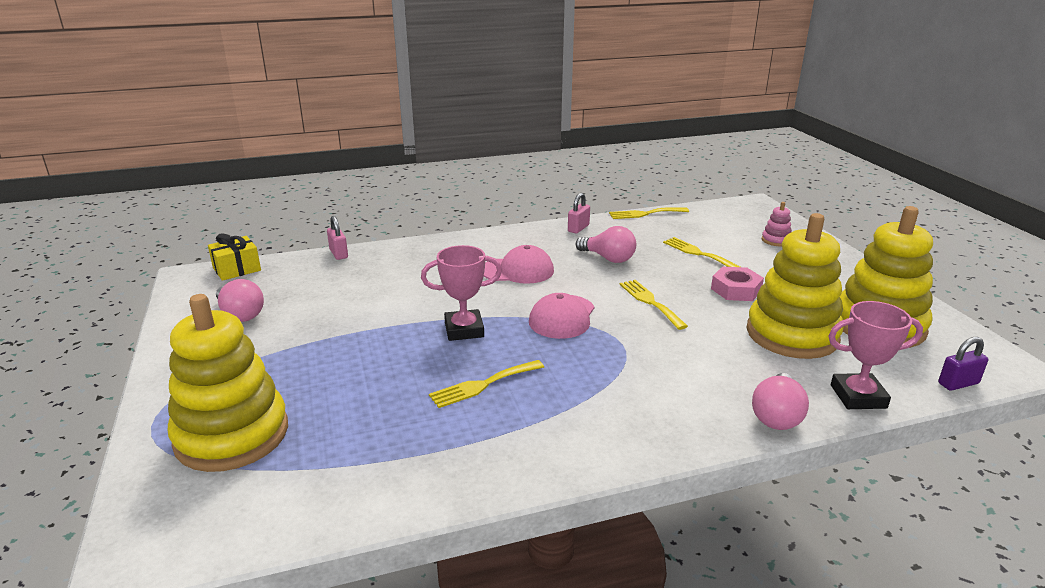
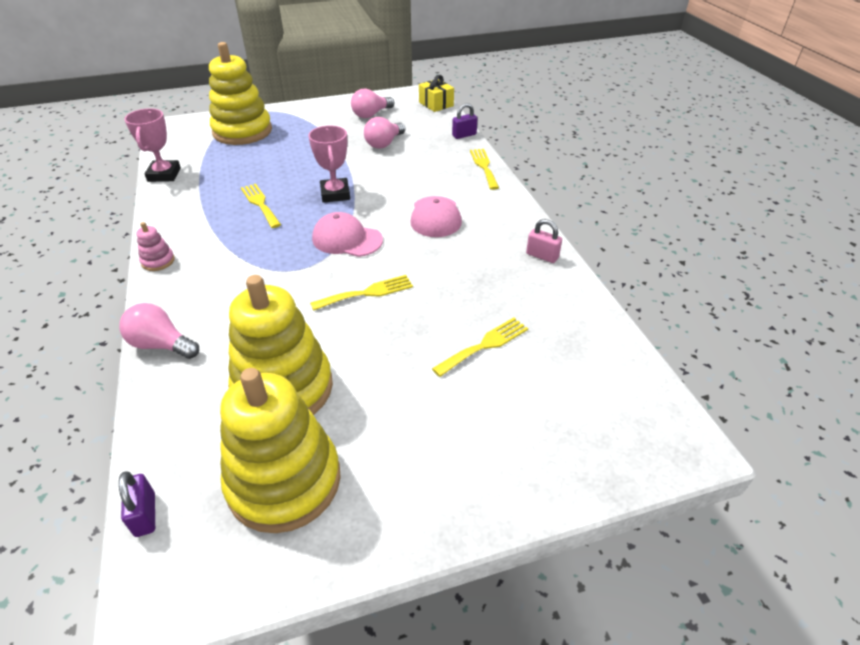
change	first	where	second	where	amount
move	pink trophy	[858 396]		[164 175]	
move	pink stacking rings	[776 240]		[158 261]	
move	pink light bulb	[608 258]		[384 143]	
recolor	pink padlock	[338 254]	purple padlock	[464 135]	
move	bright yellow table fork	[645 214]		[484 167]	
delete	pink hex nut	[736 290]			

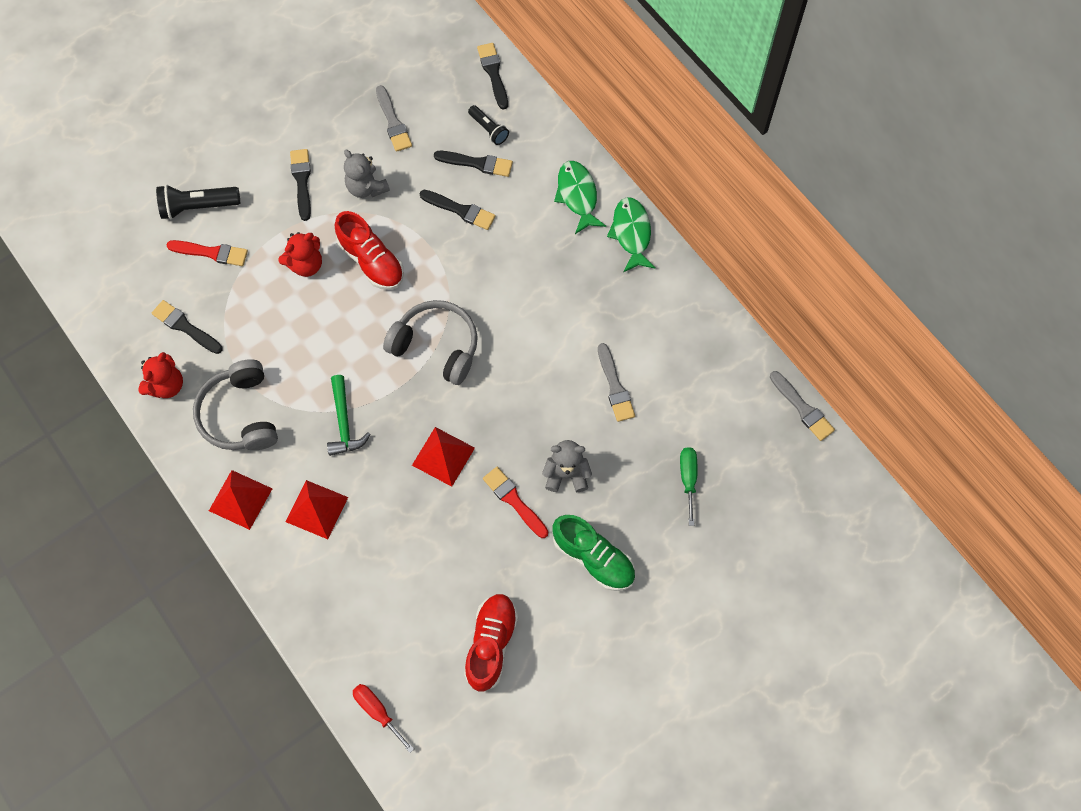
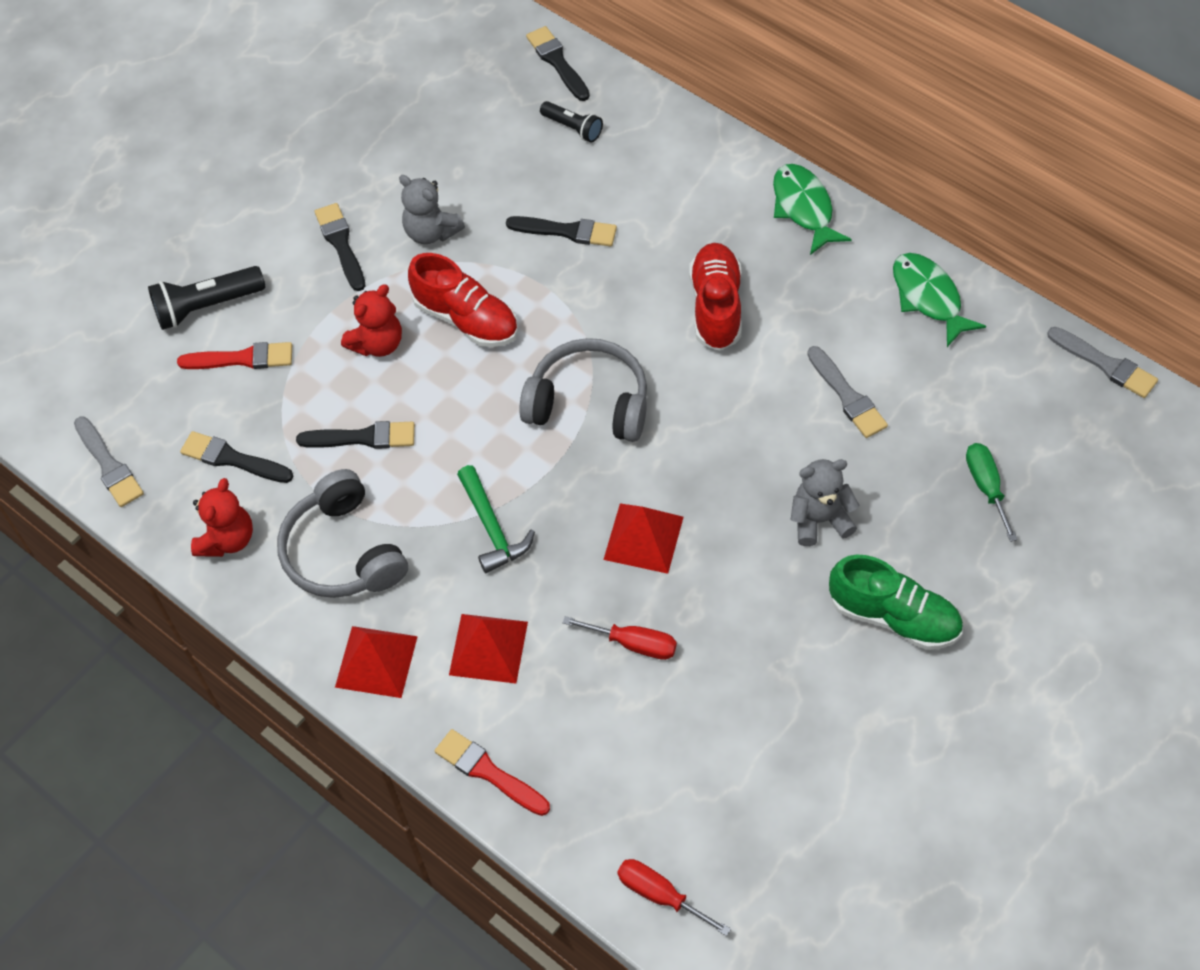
change	first	where	second	where	amount
move	grey paintbrush	[393 122]		[109 465]	
move	black paintbrush	[477 163]		[363 437]	
move	crimson paintbrush	[514 500]		[488 772]	
insert			crimson flat screwdriver	[634 644]	
move	crimson lace-up shoe	[491 644]		[716 307]	
move	green toy fish	[577 195]		[928 297]	

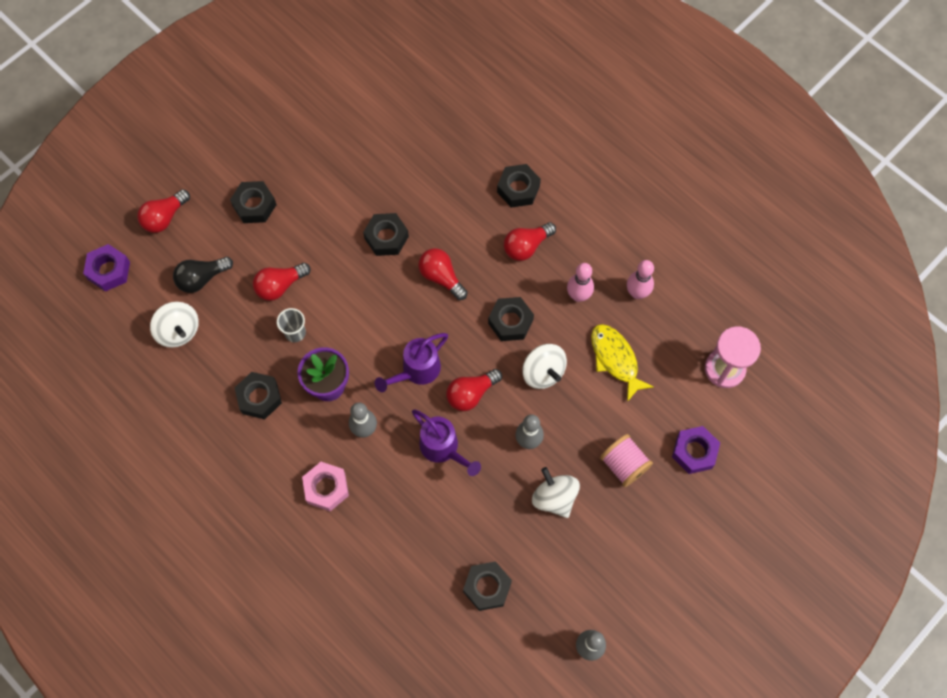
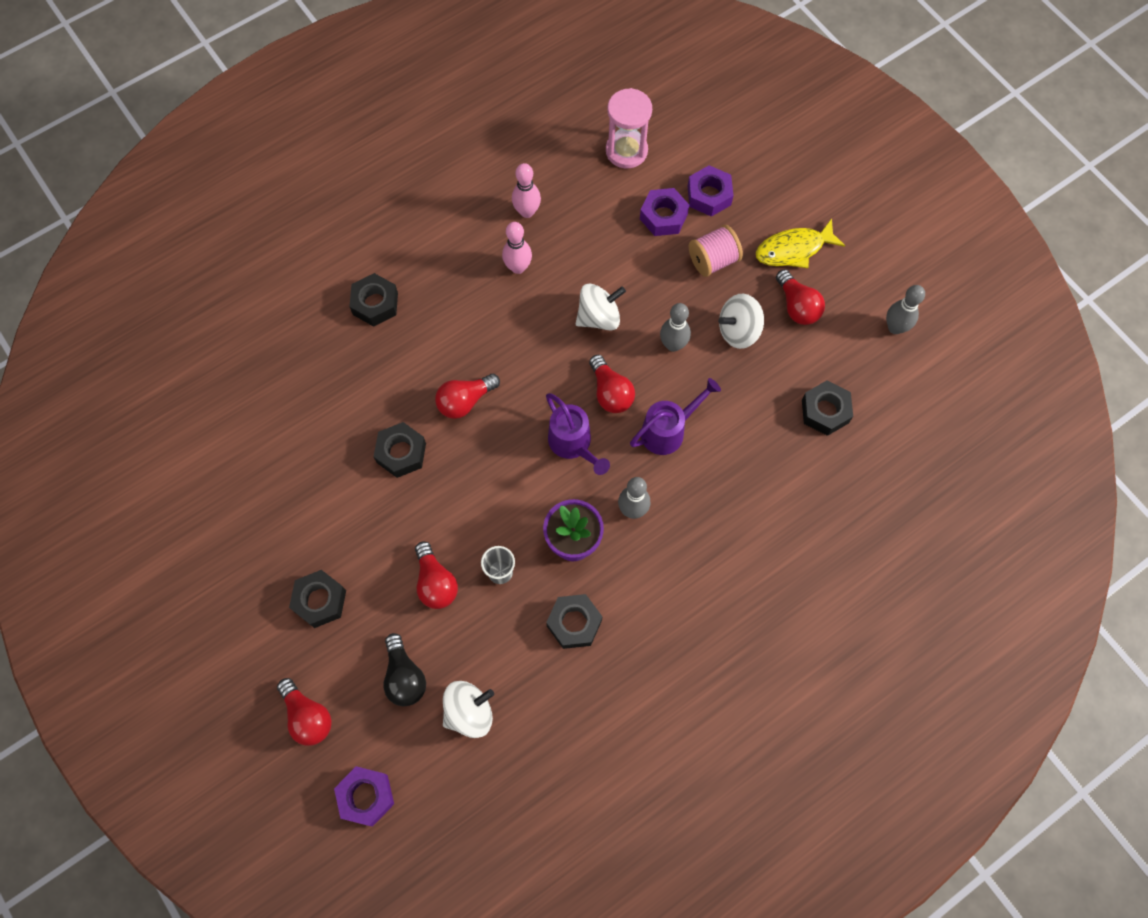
change	first	where	second	where	amount
insert			purple hex nut	[663 216]	
move	bright yellow toy fish	[615 359]		[793 249]	
move	crimson light bulb	[526 246]		[797 306]	
delete	pink hex nut	[326 488]			
delete	black hex nut	[510 322]			

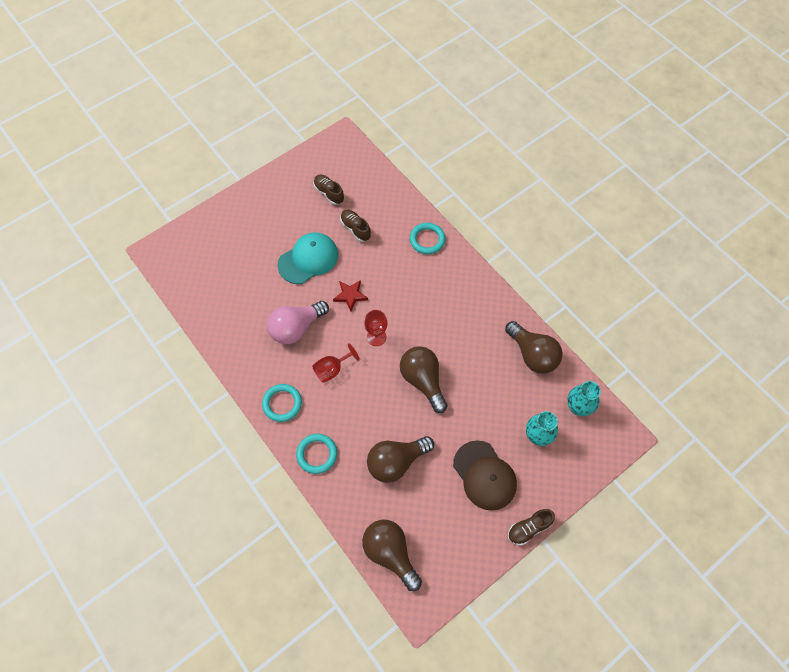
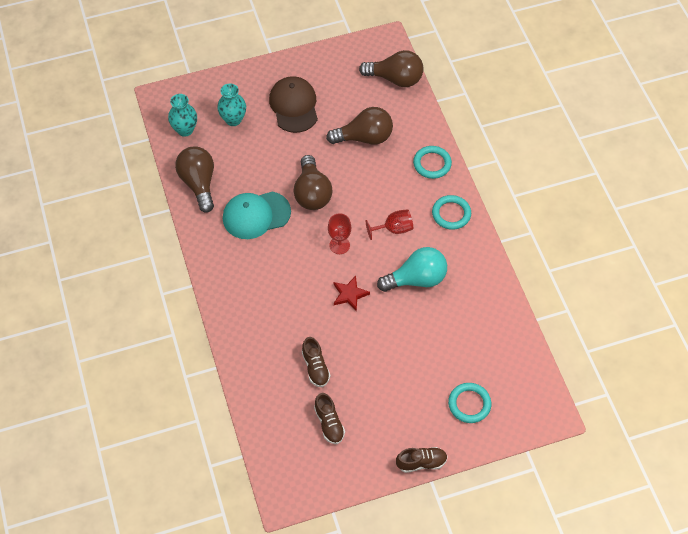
change	first	where	second	where	amount
move	aqua cap	[308 259]		[256 215]	
rotate	russet light bulb	[390 553]		[395 78]	60 degrees counterclockwise
recolor	pink light bulb	[296 328]	aqua light bulb	[416 279]	
move	russet lace-up shoe	[528 528]		[421 462]	
move	aqua hoop	[427 240]		[469 404]	

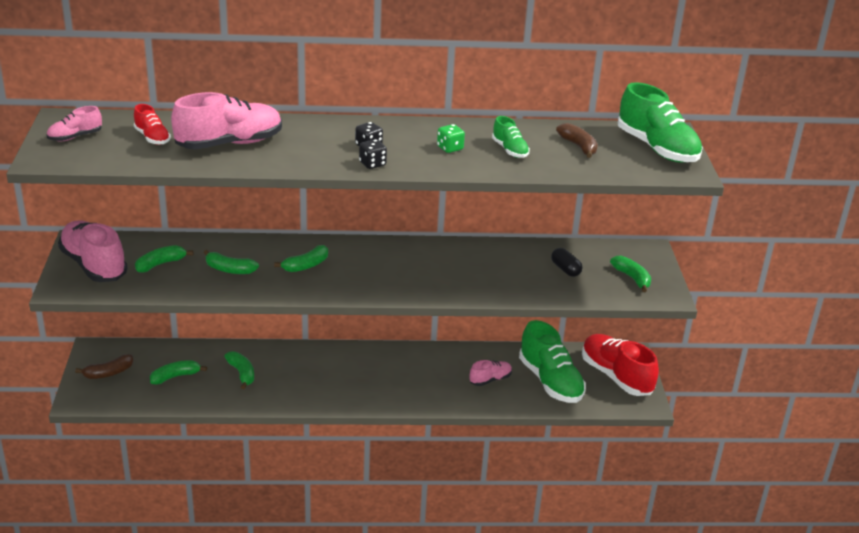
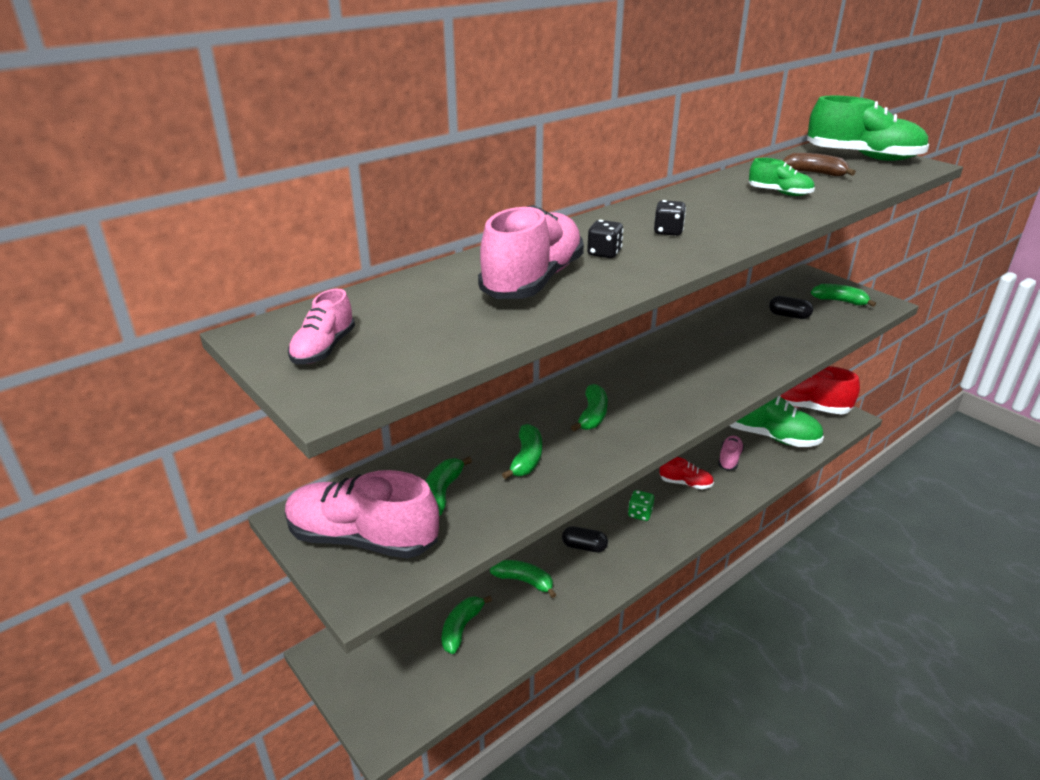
change	first	where	second	where	amount
rotate	green banana fruit	[229 269]		[526 459]	60 degrees counterclockwise
insert			black capsule	[584 547]	
move	black game die	[372 164]		[604 253]	
move	green game die	[450 148]		[640 514]	
move	crimson lace-up shoe	[152 138]		[685 483]	
delete	russet banana fruit	[108 373]			

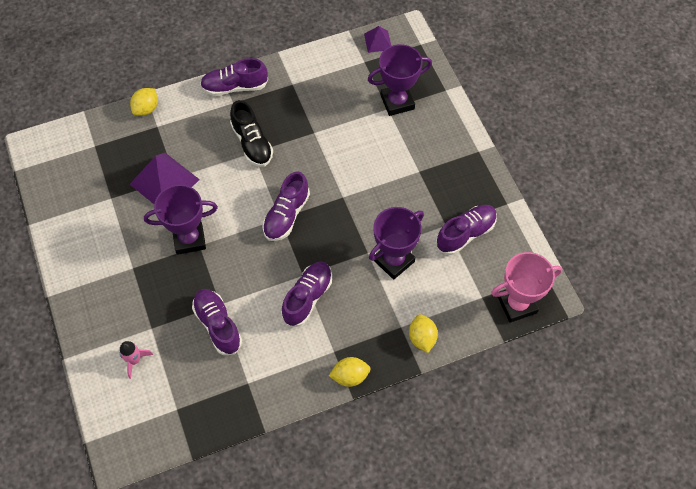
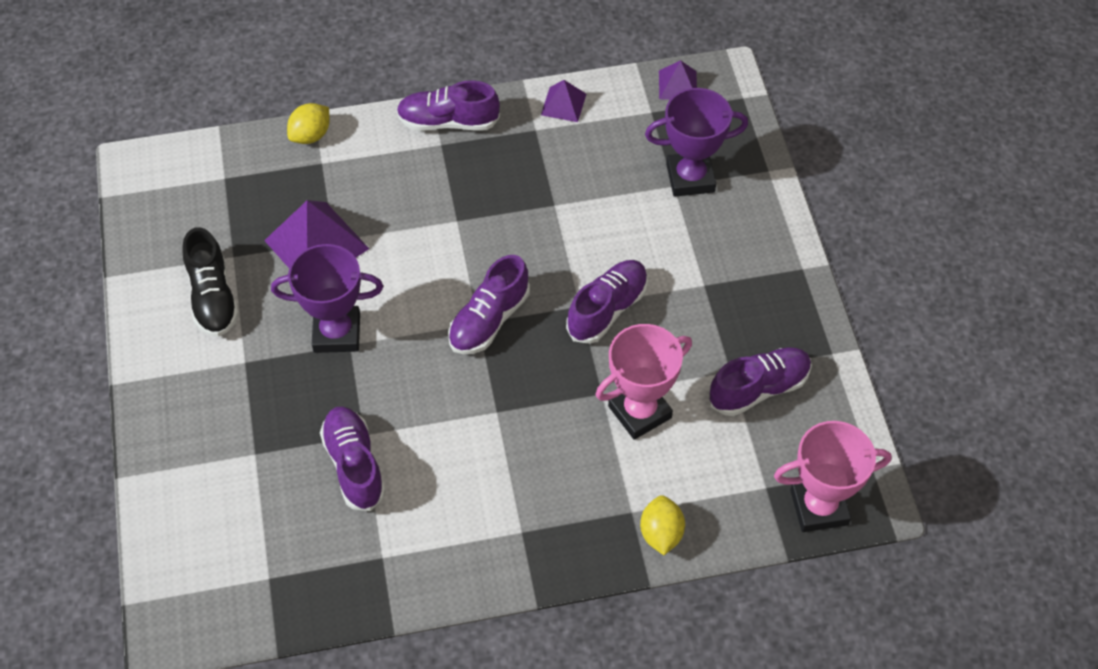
change	first	where	second	where	amount
move	black lace-up shoe	[252 143]		[213 297]	
insert			purple pyramid	[563 104]	
move	purple lace-up shoe	[307 298]		[607 309]	
recolor	purple trophy	[394 261]	pink trophy	[639 412]	
delete	pink rocket	[134 360]			
delete	bright yellow toy lemon	[350 376]			

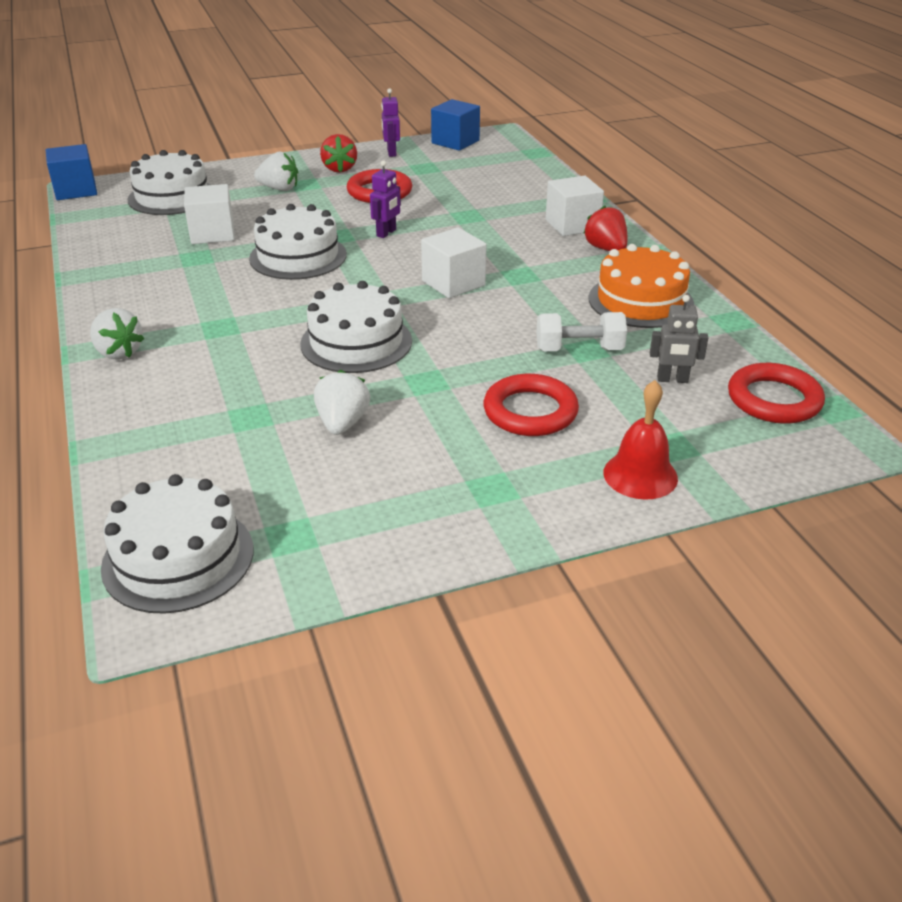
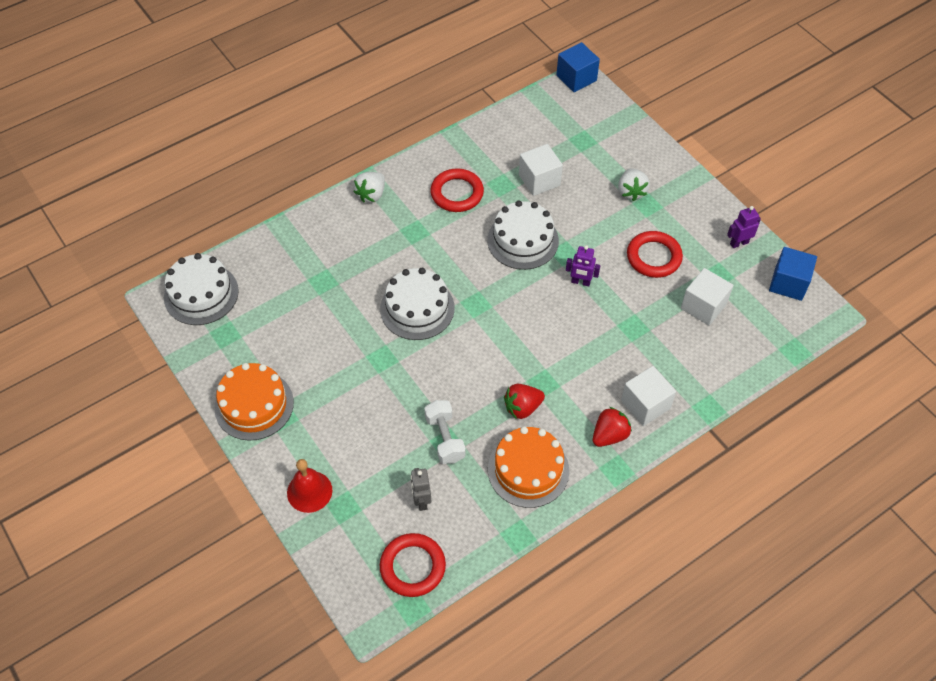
change	first	where	second	where	amount
insert			bright orange layer cake	[254 405]	
move	crimson hoop	[530 411]		[457 193]	
move	crimson berry	[339 169]		[522 407]	
move	snow-white cube	[453 283]		[703 306]	
delete	snow-white layer cake	[172 197]			
delete	snow-white berry	[342 423]			

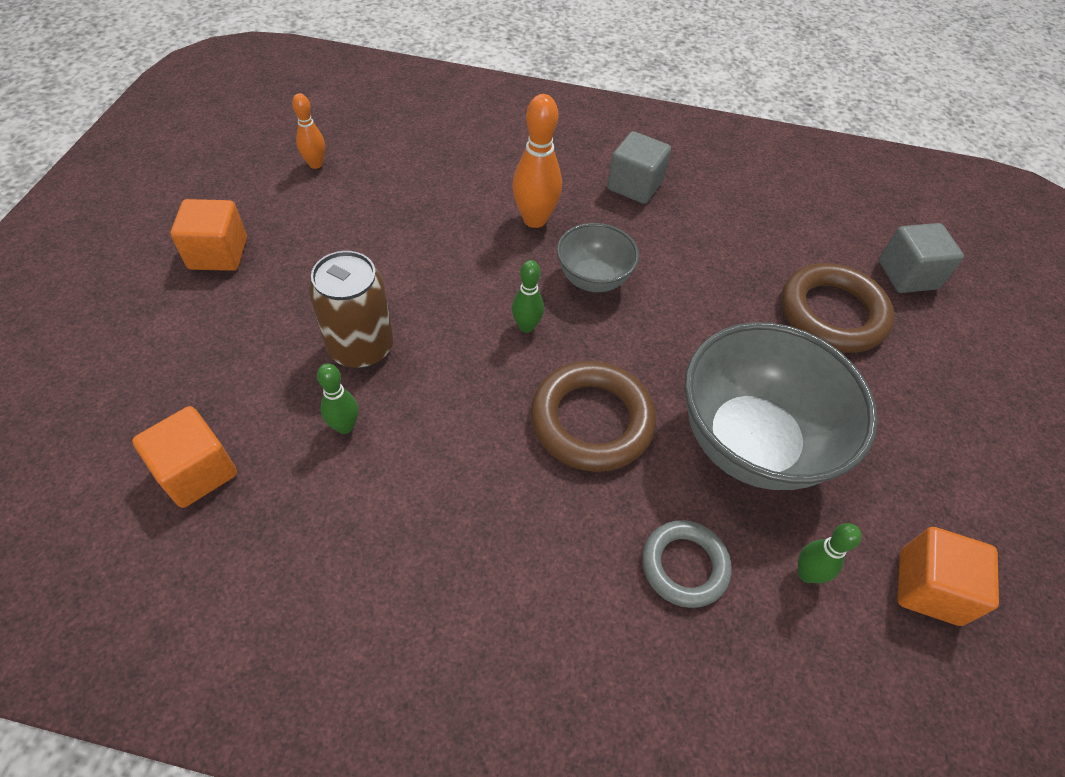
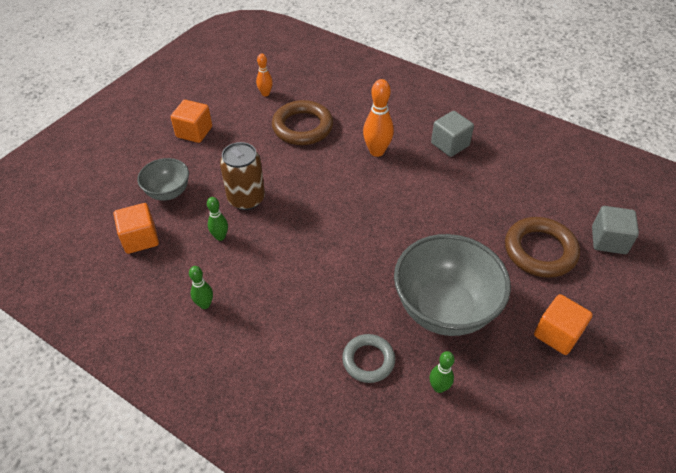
change	first	where	second	where	amount
move	grey deep dish	[593 279]		[168 192]	
move	green bowling pin	[526 326]		[205 304]	
move	russet hoop	[591 421]		[302 127]	
move	bright orange cube	[929 587]		[557 334]	

